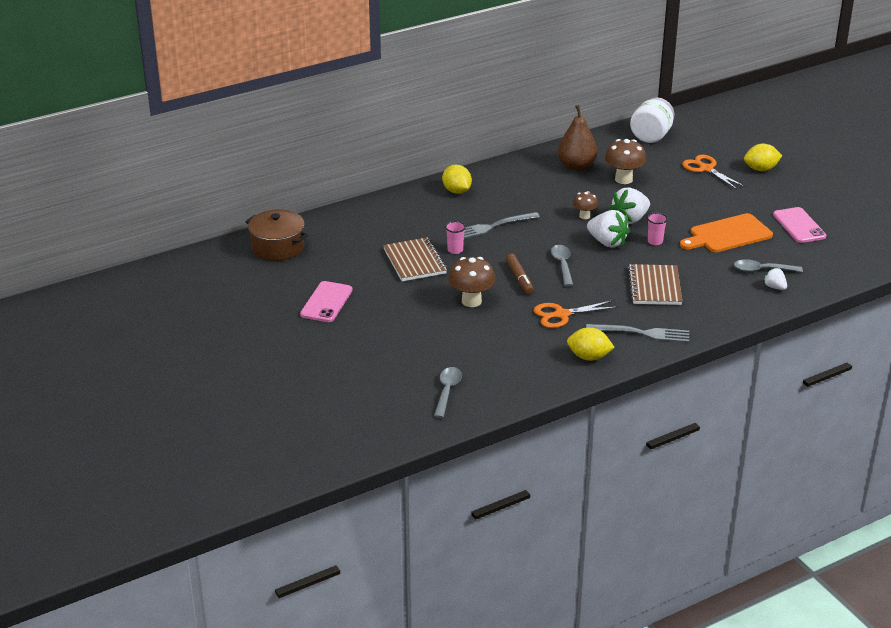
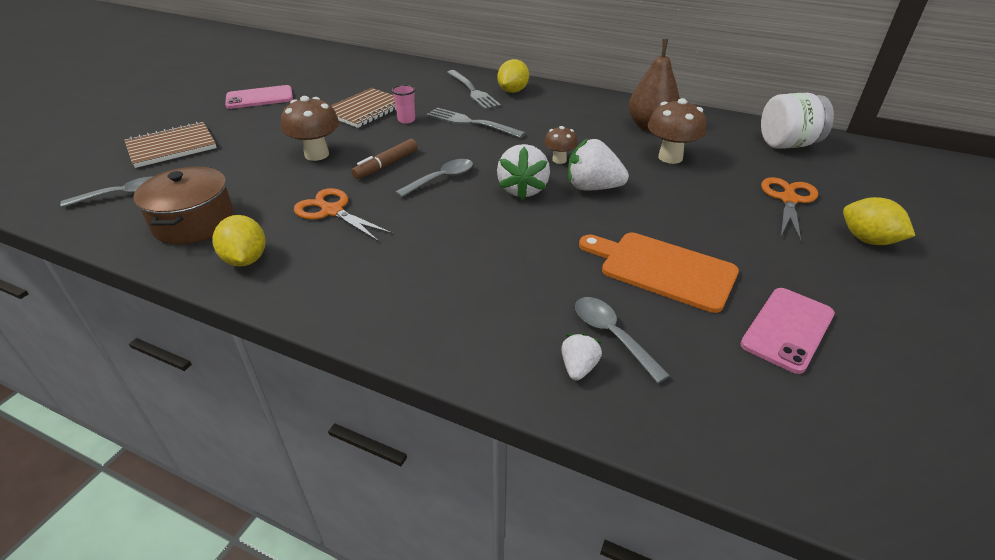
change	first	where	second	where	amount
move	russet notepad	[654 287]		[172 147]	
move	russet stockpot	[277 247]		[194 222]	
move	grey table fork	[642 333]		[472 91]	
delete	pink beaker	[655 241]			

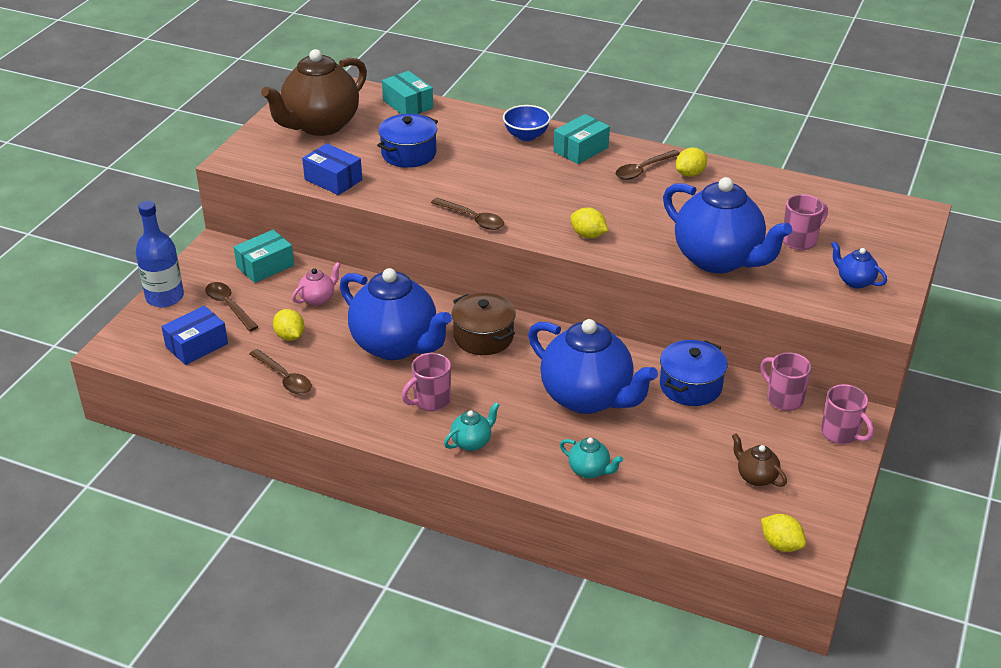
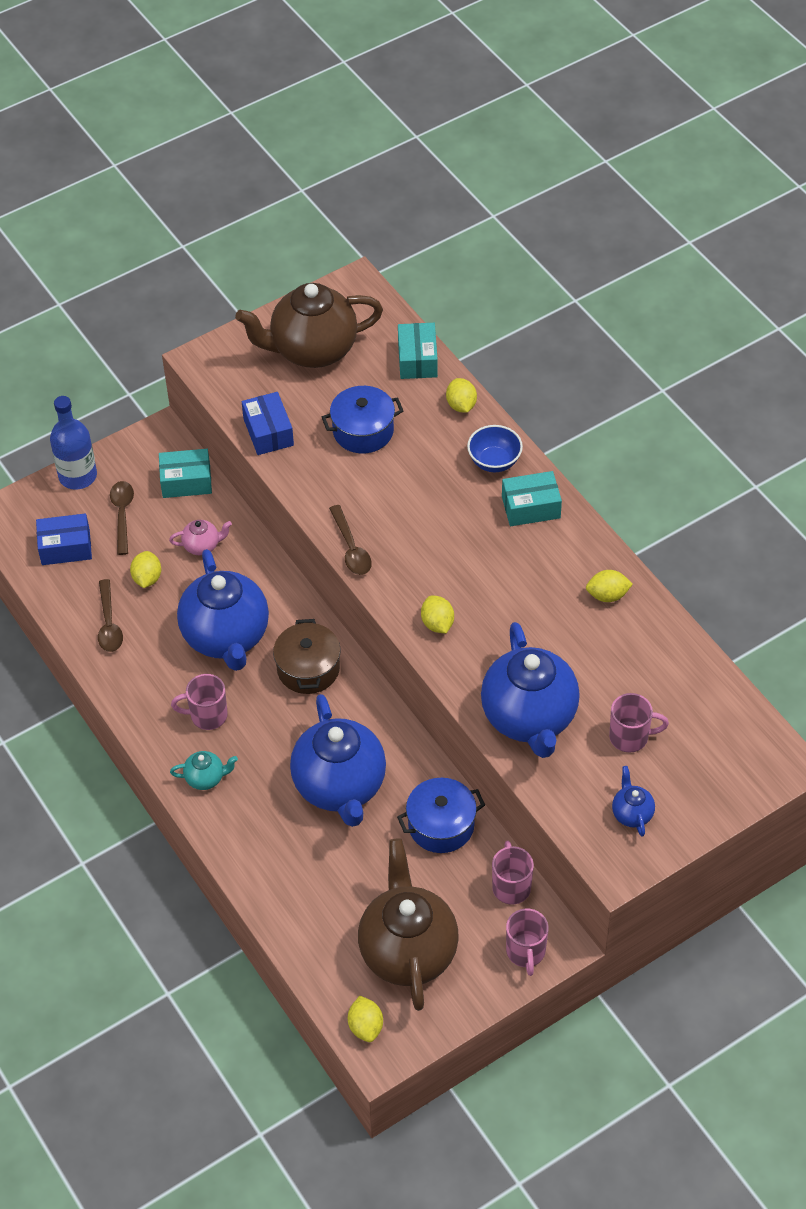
change	first	where	second	where	amount
resize	russet tea pot	[756 477]		[408 951]	x2.35
insert			bright yellow toy lemon	[461 405]	
delete	aqua tea pot	[589 470]			
delete	russet tablespoon	[643 170]			

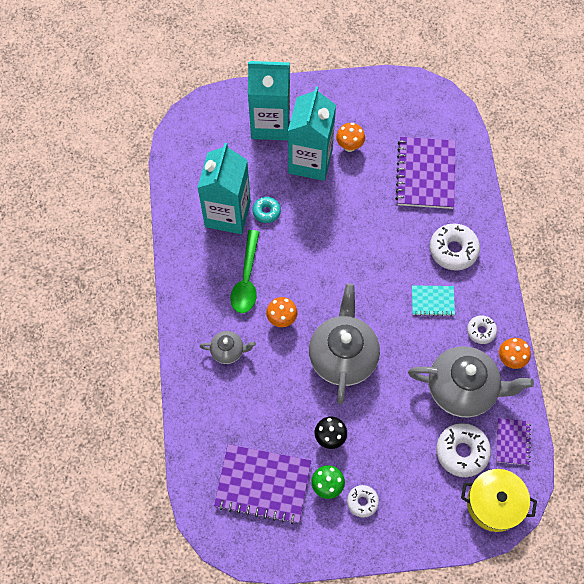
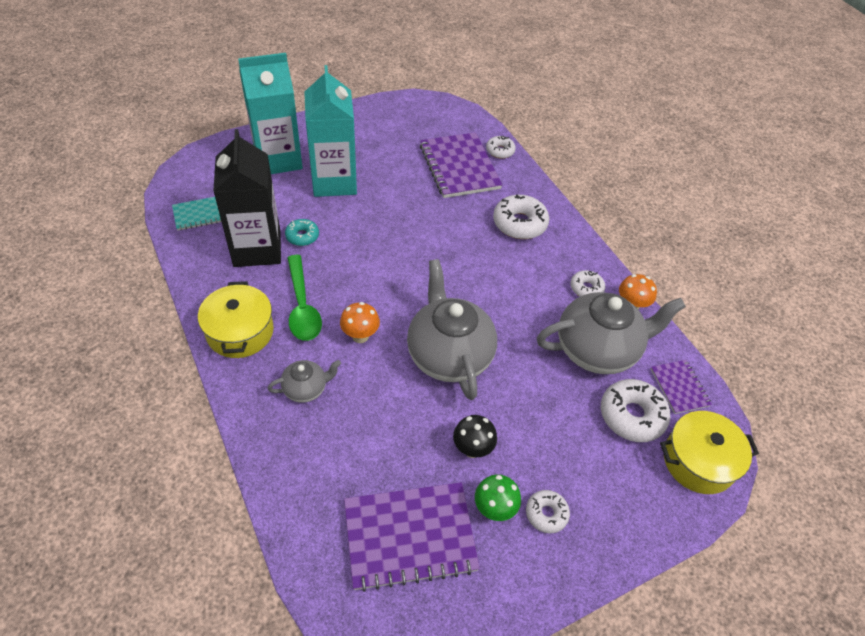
change	first	where	second	where	amount
move	aqua notepad	[432 301]		[199 214]	
insert			bright yellow stockpot	[240 332]	
recolor	aqua milk carton	[227 214]	black milk carton	[257 248]	
insert			snow-white glazed donut	[500 151]	
delete	bright orange fungus	[349 146]			

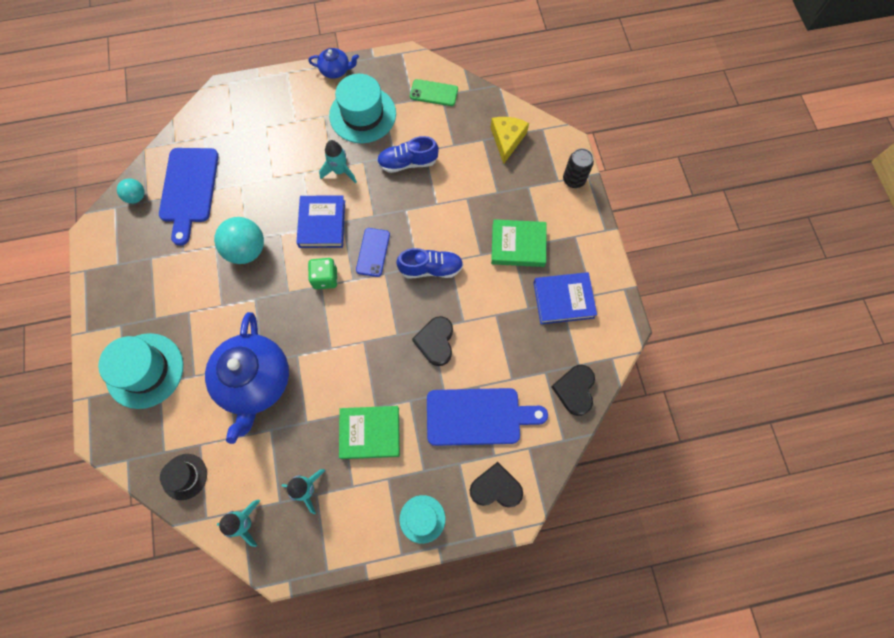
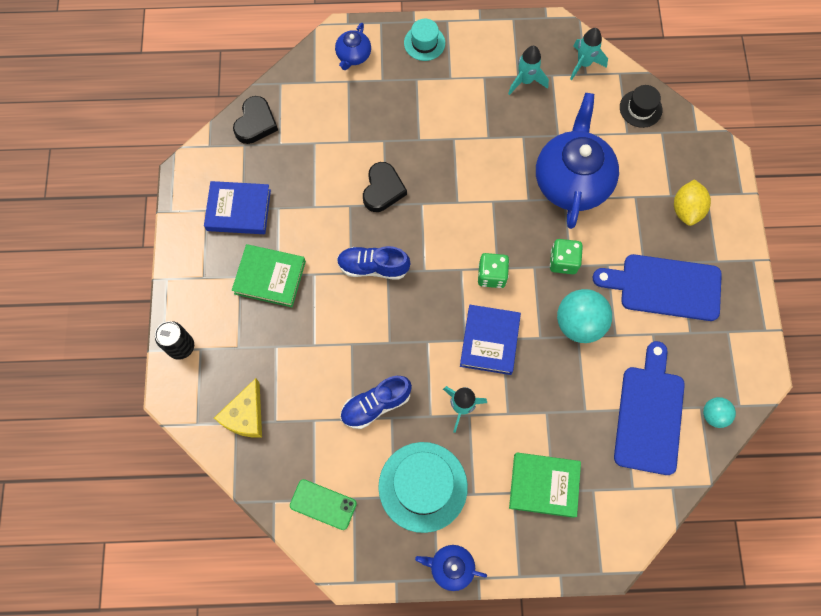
change	first	where	second	where	amount
replace	black heart	[495 488]	royal blue tea pot	[353 56]	
rotate	royal blue lace-up shoe	[408 162]		[376 405]	150 degrees clockwise
move	green book	[370 433]		[544 485]	
insert			green game die	[563 261]	
move	royal blue bread board	[478 416]		[664 287]	
replace	aqua top hat	[145 370]	bright yellow toy lemon	[686 210]	
delete	royal blue smartphone	[373 252]			

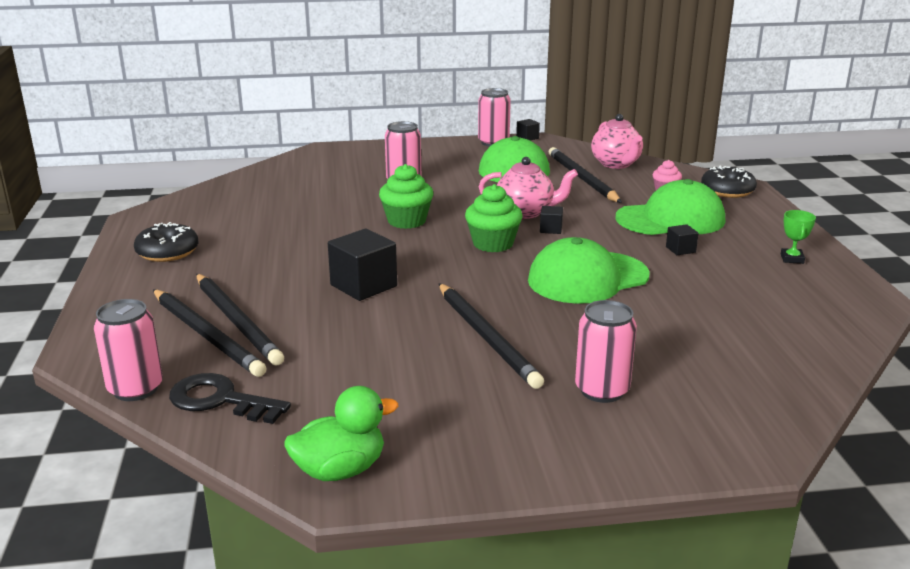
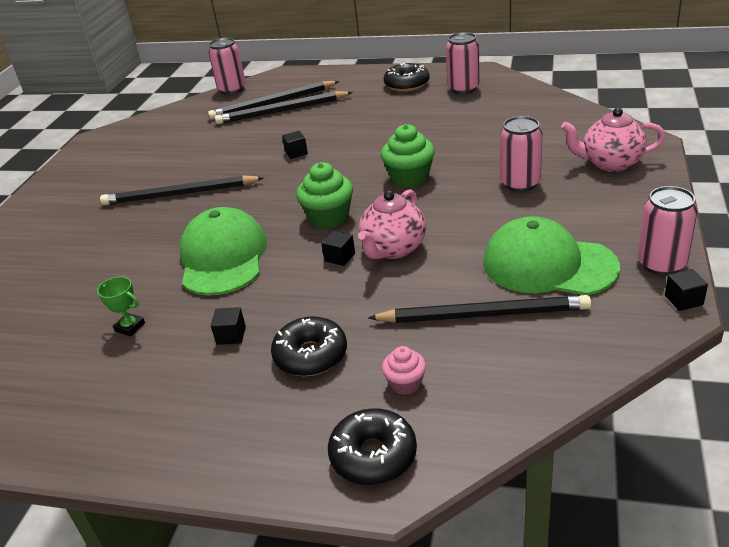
change	first	where	second	where	amount
move	green trophy	[792 259]		[130 327]	
replace	green cap	[671 219]	black glazed donut	[310 355]	
resize	black cube	[363 286]		[296 153]	x0.49
move	pink can	[602 390]		[463 88]	
move	pink tea pot	[616 164]		[610 163]	
delete	black latchkey	[220 400]			
delete	green toy duck	[340 470]			

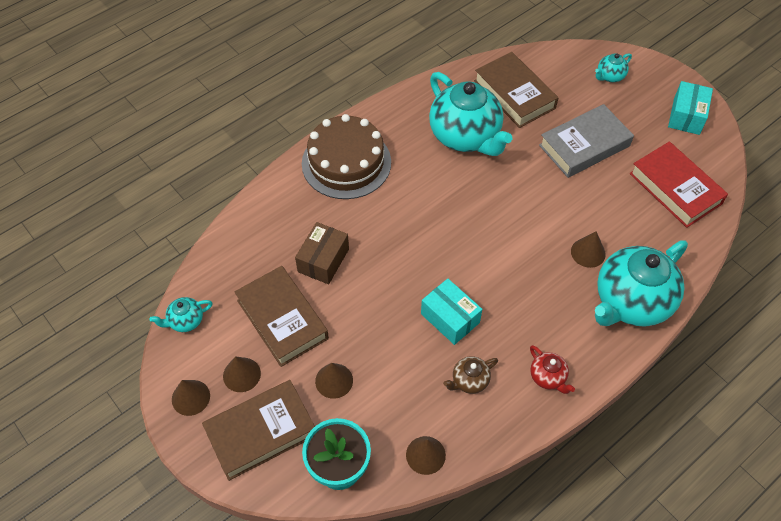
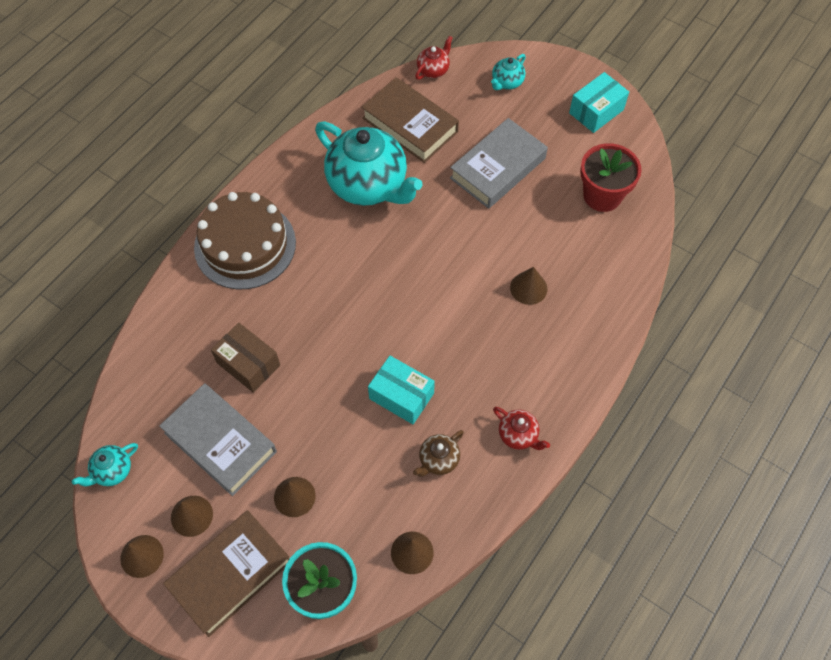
change	first	where	second	where	amount
recolor	russet book	[282 319]	grey book	[220 442]	
rotate	russet parcel	[323 260]		[248 364]	60 degrees counterclockwise
insert			crimson tea pot	[433 70]	
rotate	aqua parcel	[686 116]		[596 111]	45 degrees clockwise
replace	crimson book	[675 188]	crimson flower pot	[602 196]	
delete	aqua tea pot	[631 302]			

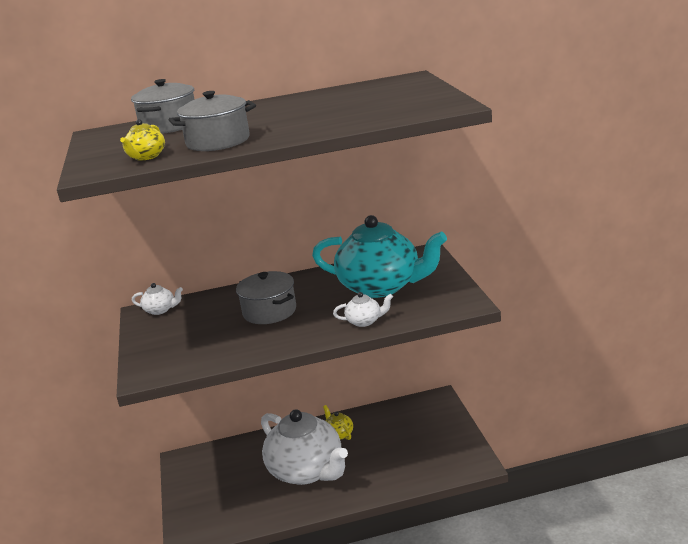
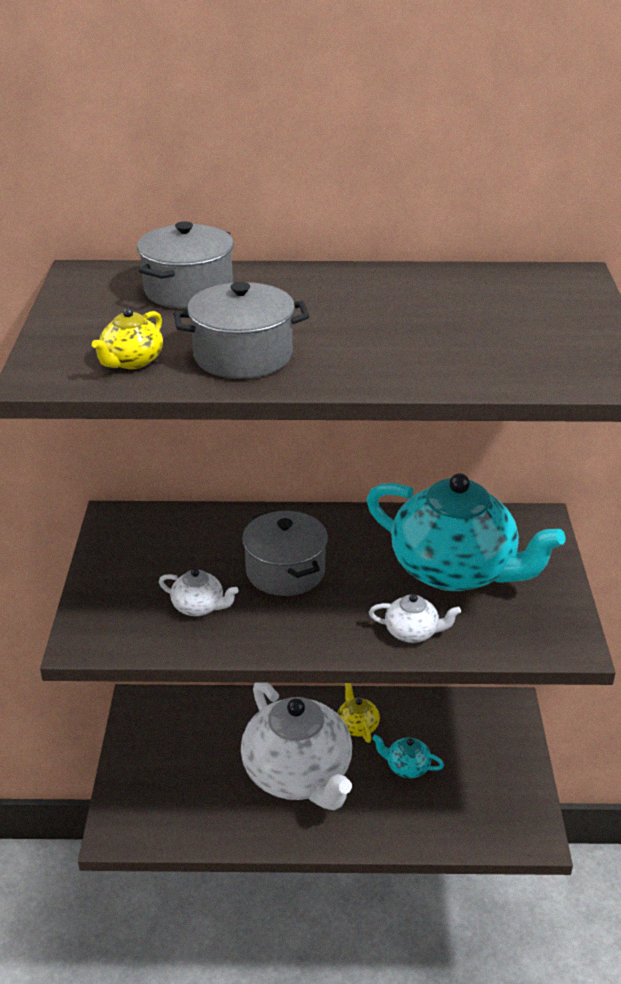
change	first	where	second	where	amount
move	snow-white tea pot	[160 310]		[199 607]	
insert			aqua tea pot	[407 767]	

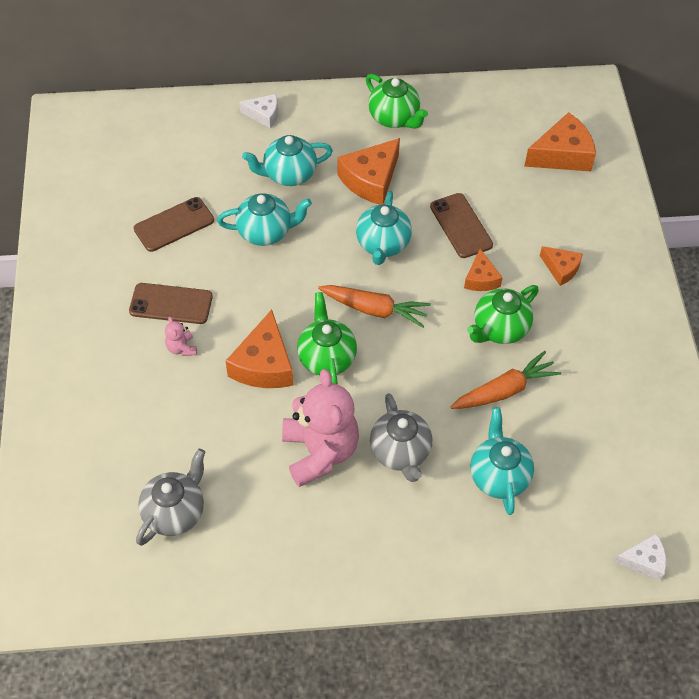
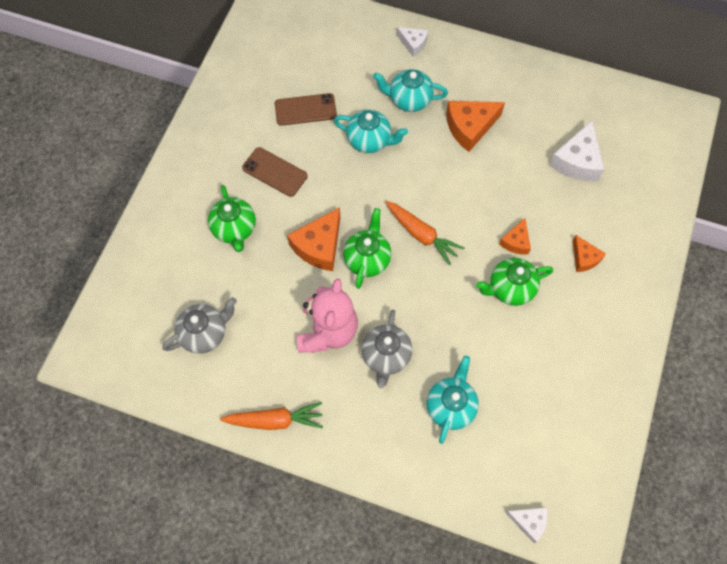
change	first	where	second	where	amount
move	green tea pot	[394 118]		[235 229]	
move	bright orange toy carrot	[505 390]		[275 420]	
insert			snow-white piece of cheese	[577 161]	
delete	pink teddy bear	[181 348]			
delete	aqua tea pot	[383 244]			
delete	russet smartphone	[461 226]			
delete	bright orange piece of cheese	[562 155]			

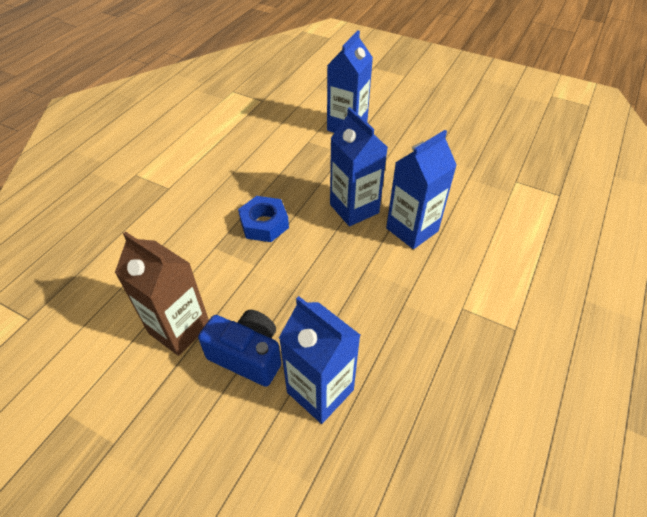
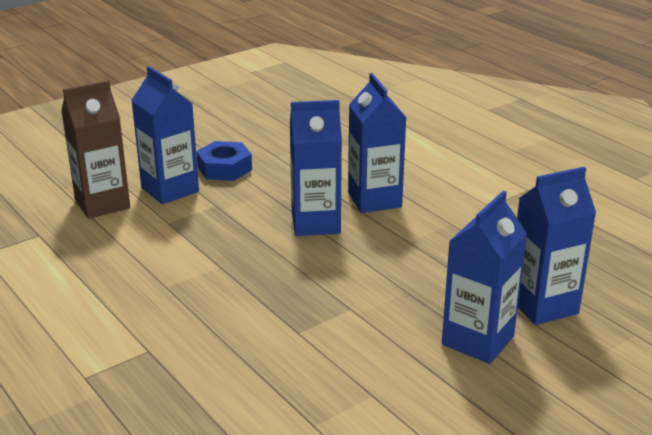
change	first	where	second	where	amount
move	russet milk carton	[179 329]		[102 204]	
move	royal blue hex nut	[264 224]		[224 168]	
replace	royal blue camera	[247 356]	royal blue milk carton	[477 340]	

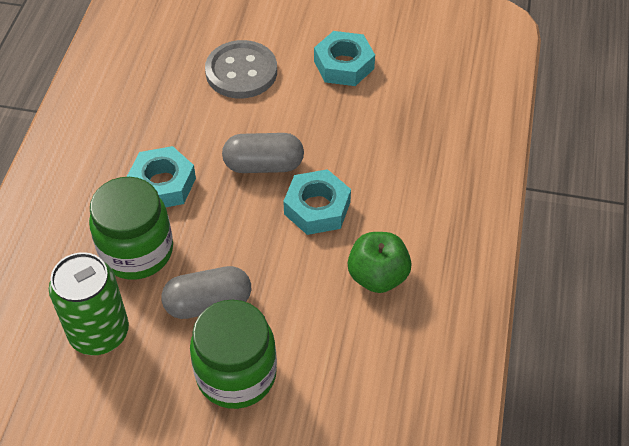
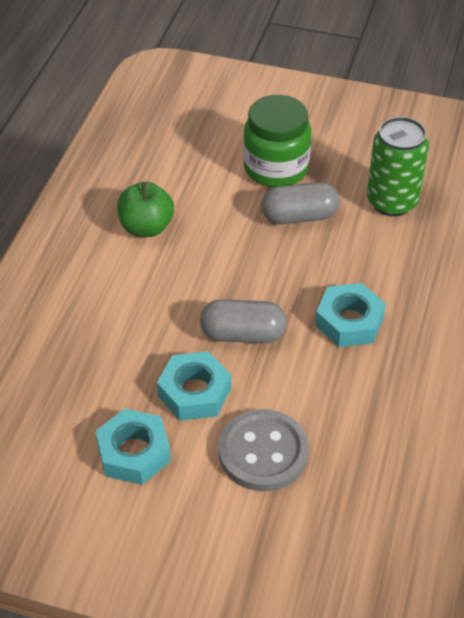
change	first	where	second	where	amount
move	aqua hex nut	[317 208]		[194 392]	
delete	green preserve jar	[136 251]			

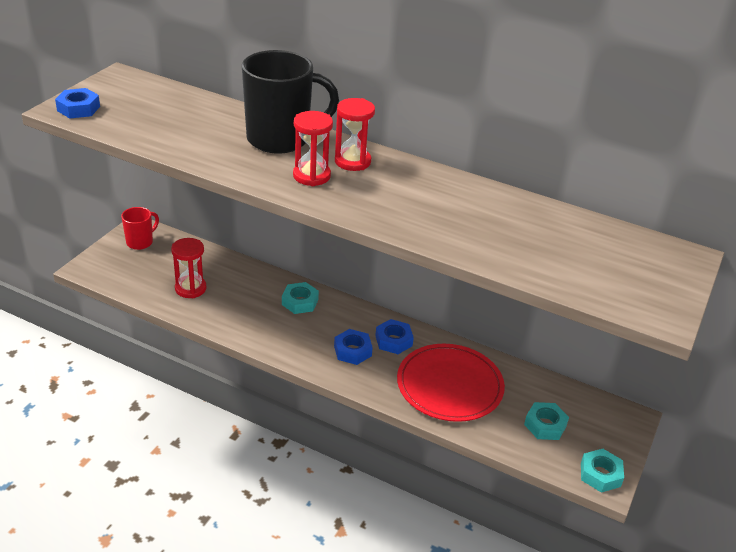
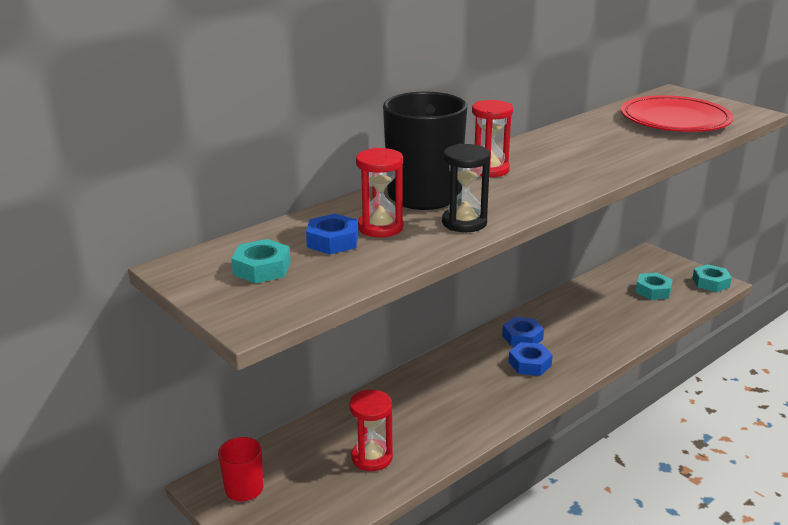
change	first	where	second	where	amount
move	aqua hex nut	[300 302]		[262 268]	
move	royal blue hex nut	[78 108]		[333 241]	
move	crimson sandglass	[311 176]		[380 227]	
insert			black sandglass	[464 223]	
move	crimson dinner plate	[449 385]		[675 119]	

